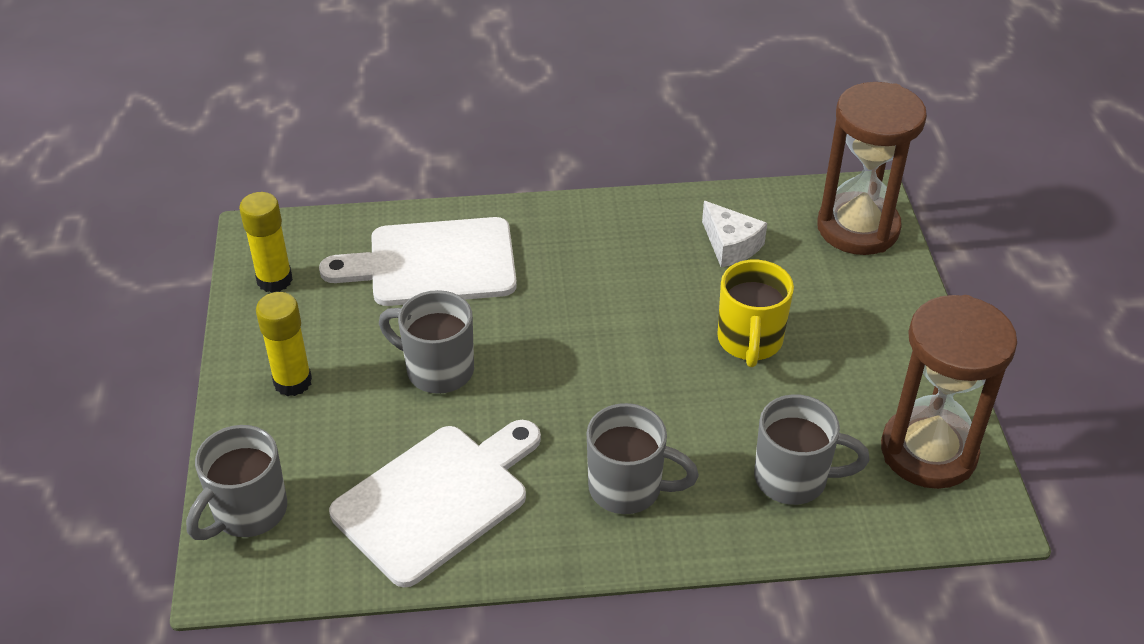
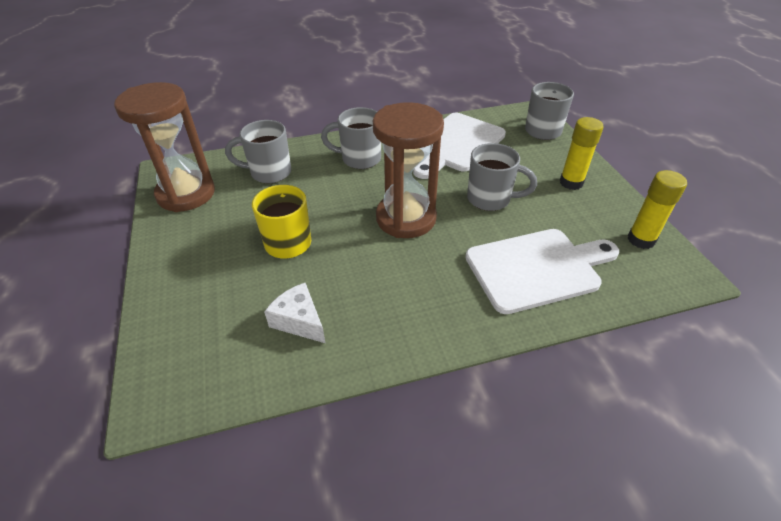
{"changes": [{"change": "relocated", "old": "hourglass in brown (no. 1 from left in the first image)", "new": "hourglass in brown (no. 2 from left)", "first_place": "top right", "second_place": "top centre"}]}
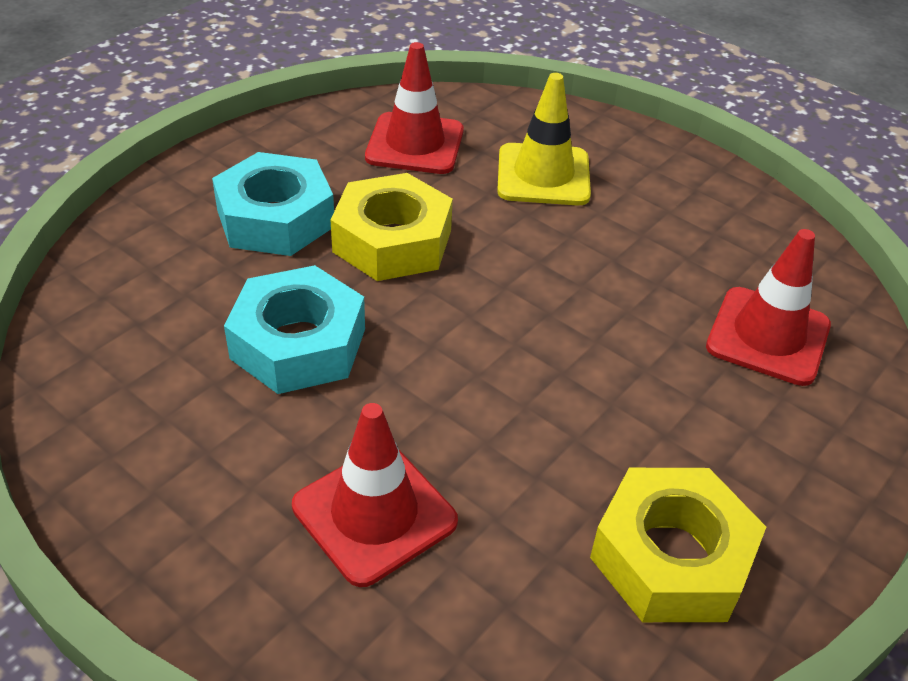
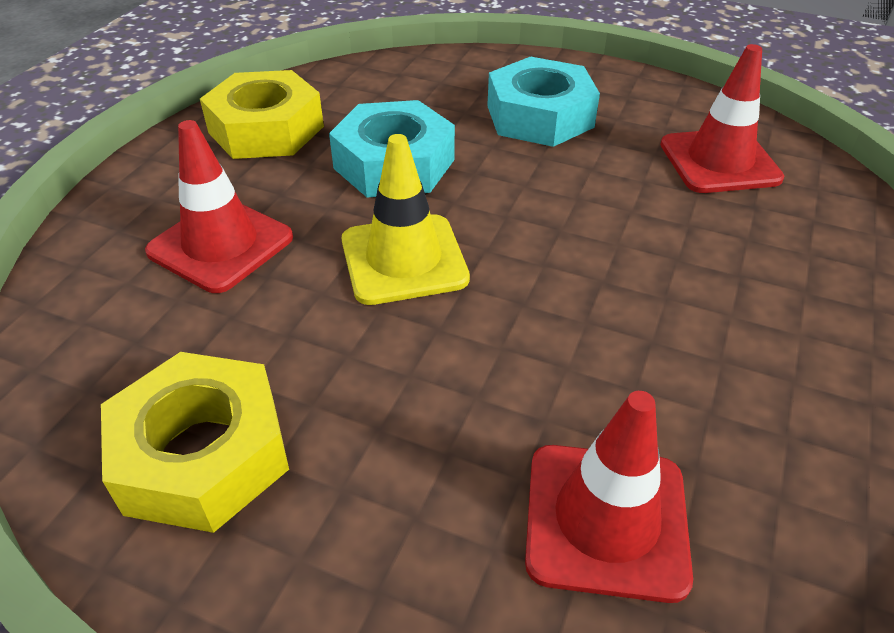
{"changes": [{"change": "relocated", "old": "nut in yellow (no. 1 from left in the first image)", "new": "nut in yellow (no. 2 from left)", "first_place": "centre", "second_place": "top left"}, {"change": "relocated", "old": "traffic cone in yellow", "first_place": "top centre", "second_place": "centre"}]}
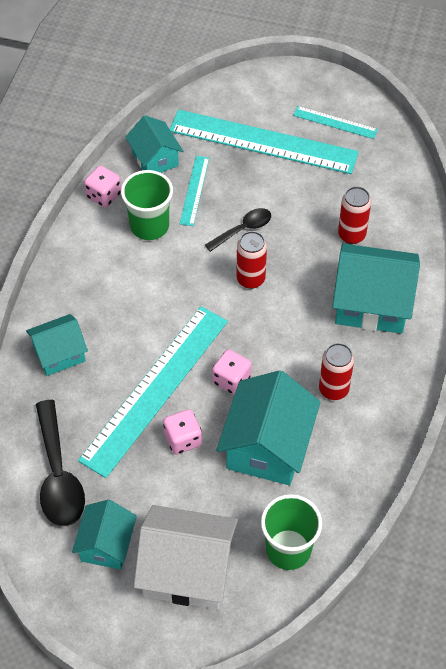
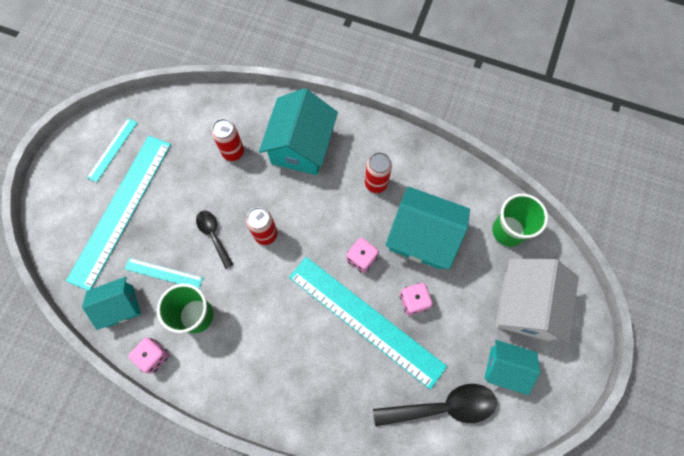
{"changes": [{"change": "missing", "old": "house in turquoise (no. 1 from left)", "first_place": "middle left"}]}
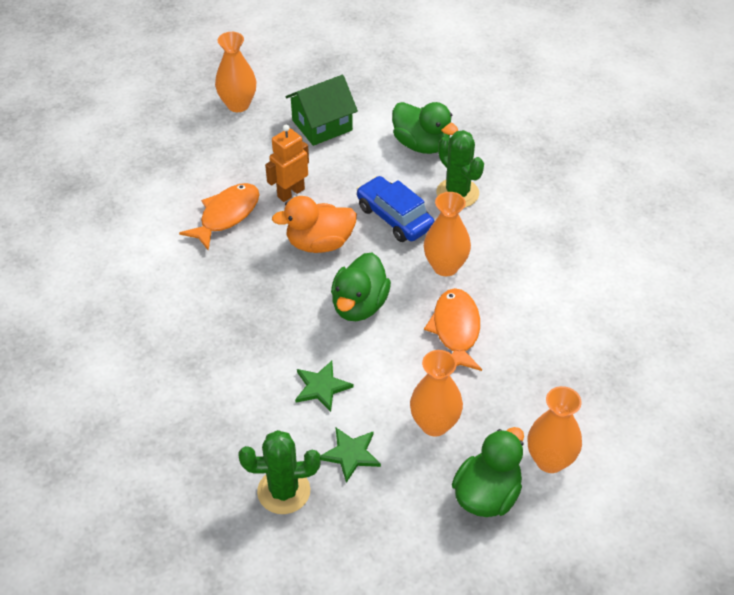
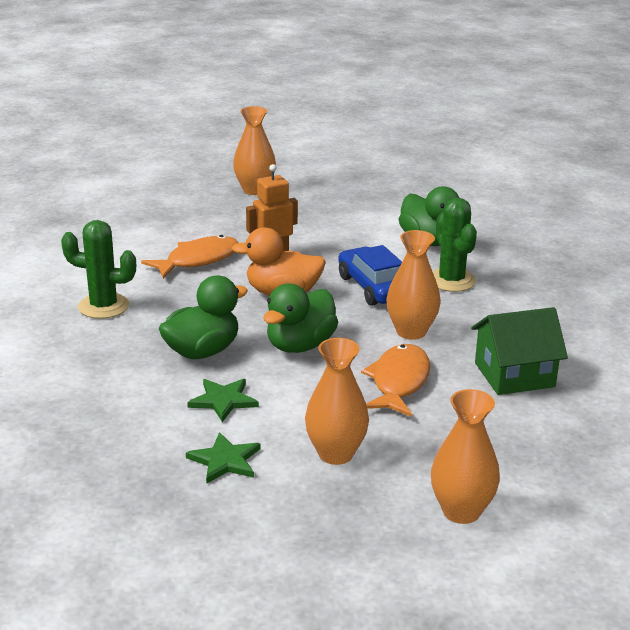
{"changes": [{"change": "relocated", "old": "cactus in green (no. 1 from left)", "first_place": "bottom centre", "second_place": "middle left"}, {"change": "relocated", "old": "house in green", "first_place": "top centre", "second_place": "middle right"}, {"change": "relocated", "old": "duck in green (no. 3 from left in the first image)", "new": "duck in green (no. 1 from left)", "first_place": "bottom centre", "second_place": "middle left"}]}
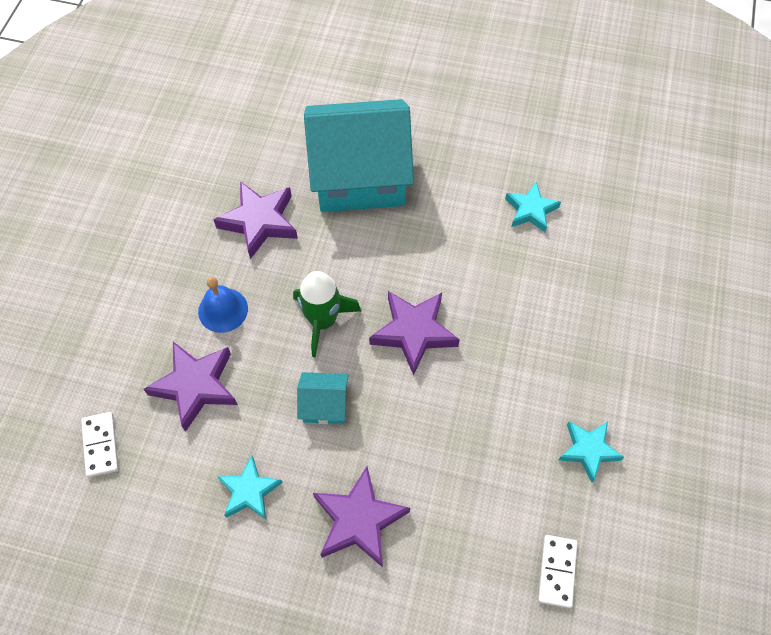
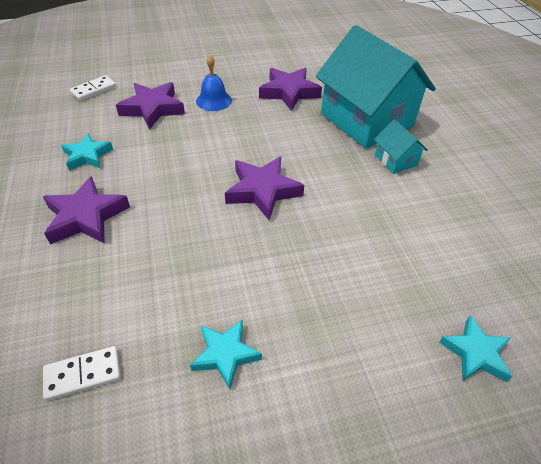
{"changes": [{"change": "missing", "old": "rocket in green", "first_place": "centre"}, {"change": "relocated", "old": "house in turquoise (no. 1 from left in the first image)", "new": "house in turquoise (no. 2 from left)", "first_place": "centre", "second_place": "top right"}, {"change": "relocated", "old": "star in turquoise (no. 2 from left in the first image)", "new": "star in turquoise (no. 3 from left)", "first_place": "top right", "second_place": "bottom right"}]}
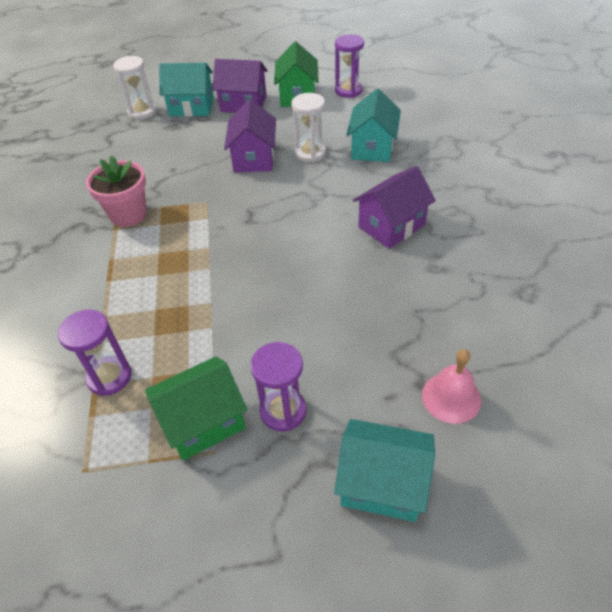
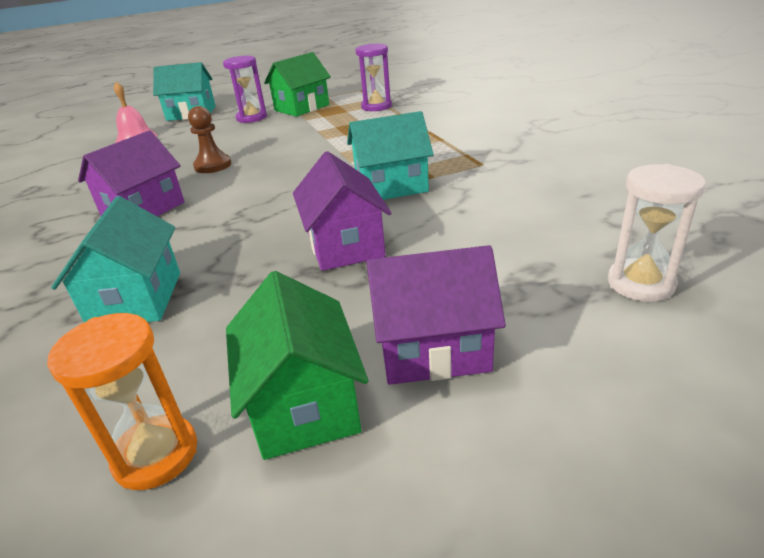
{"changes": [{"change": "missing", "old": "flower pot in pink", "first_place": "top left"}, {"change": "missing", "old": "hourglass in white (no. 2 from left)", "first_place": "top centre"}, {"change": "appeared", "new": "pawn in brown", "second_place": "top left"}, {"change": "relocated", "old": "house in turquoise (no. 1 from left in the first image)", "new": "house in turquoise (no. 3 from left)", "first_place": "top left", "second_place": "top centre"}, {"change": "colour", "old": "hourglass in purple (no. 3 from left)", "new": "hourglass in orange", "first_place": "top centre", "second_place": "bottom left"}]}
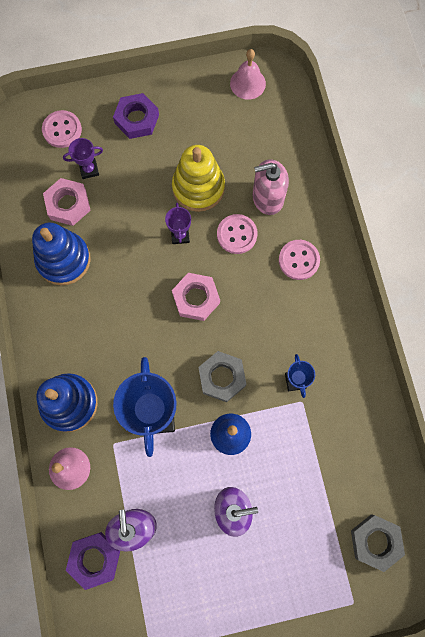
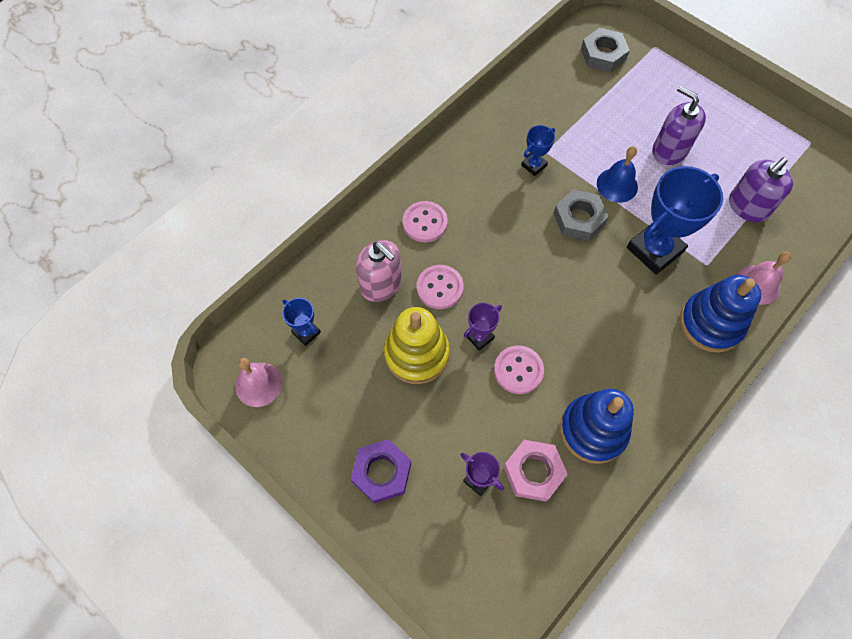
{"changes": [{"change": "missing", "old": "nut in purple (no. 1 from left)", "first_place": "bottom left"}, {"change": "missing", "old": "nut in pink (no. 2 from left)", "first_place": "centre"}, {"change": "appeared", "new": "trophy in blue (no. 1 from left)", "second_place": "centre"}, {"change": "relocated", "old": "button in pink (no. 1 from left in the first image)", "new": "button in pink (no. 3 from left)", "first_place": "top left", "second_place": "centre"}]}
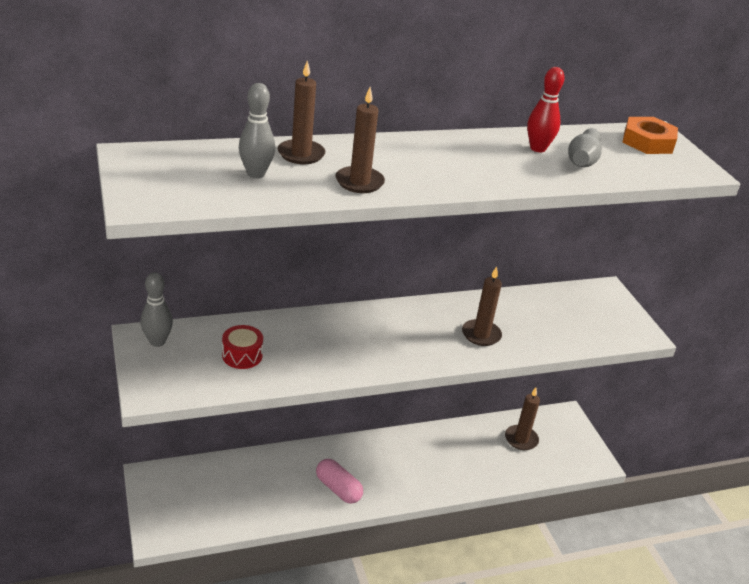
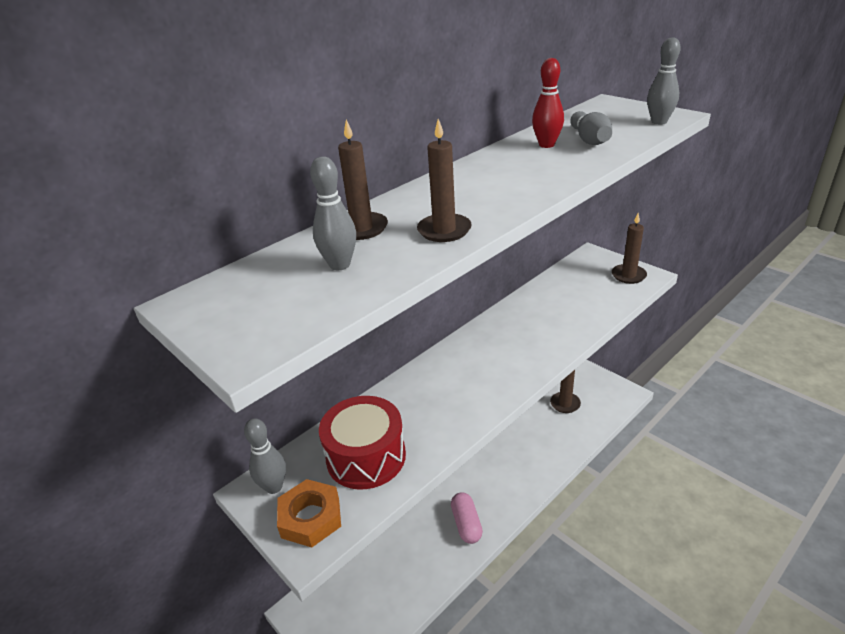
{"changes": [{"change": "appeared", "new": "bowling pin in grey (no. 4 from left)", "second_place": "top right"}, {"change": "relocated", "old": "candle in brown (no. 3 from left in the first image)", "new": "candle in brown (no. 4 from left)", "first_place": "centre", "second_place": "middle right"}, {"change": "relocated", "old": "nut in orange", "first_place": "top right", "second_place": "bottom centre"}, {"change": "spun", "old": "capsule in pink", "first_place": "bottom centre", "second_place": "bottom centre", "degrees": 60}, {"change": "size", "old": "drum in red", "first_place": "middle left", "second_place": "bottom centre", "factor": 1.86}]}
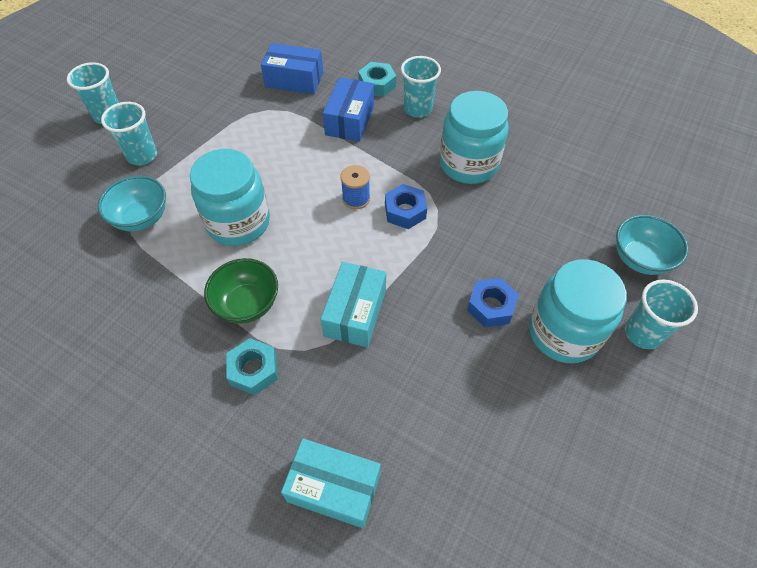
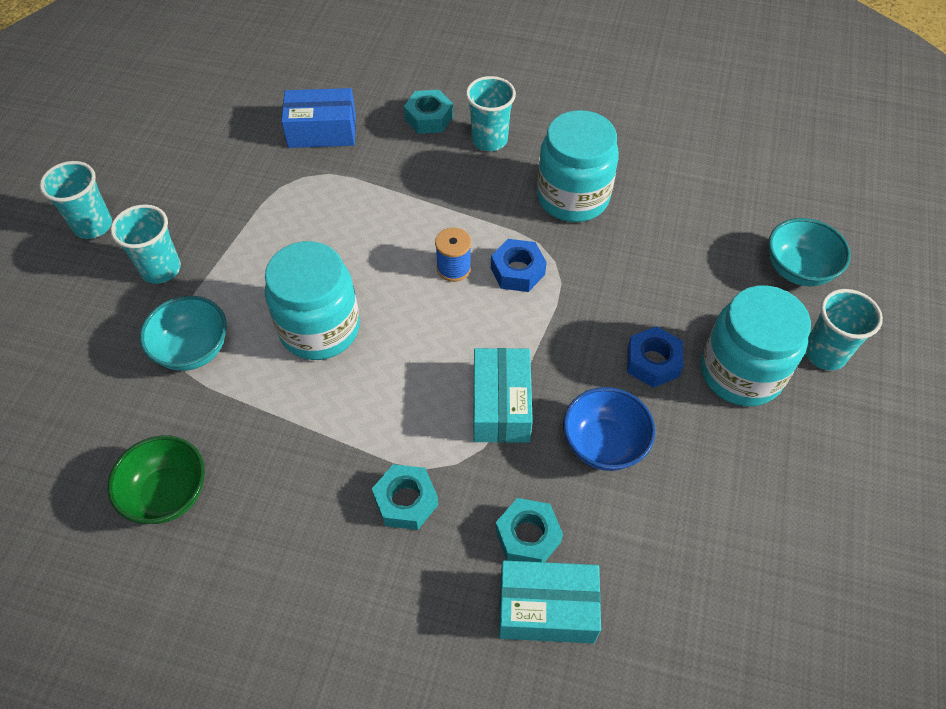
{"changes": [{"change": "missing", "old": "box in blue (no. 2 from left)", "first_place": "top centre"}, {"change": "appeared", "new": "nut in turquoise (no. 3 from left)", "second_place": "bottom centre"}, {"change": "appeared", "new": "bowl in blue", "second_place": "centre"}, {"change": "relocated", "old": "bowl in green", "first_place": "middle left", "second_place": "bottom left"}]}
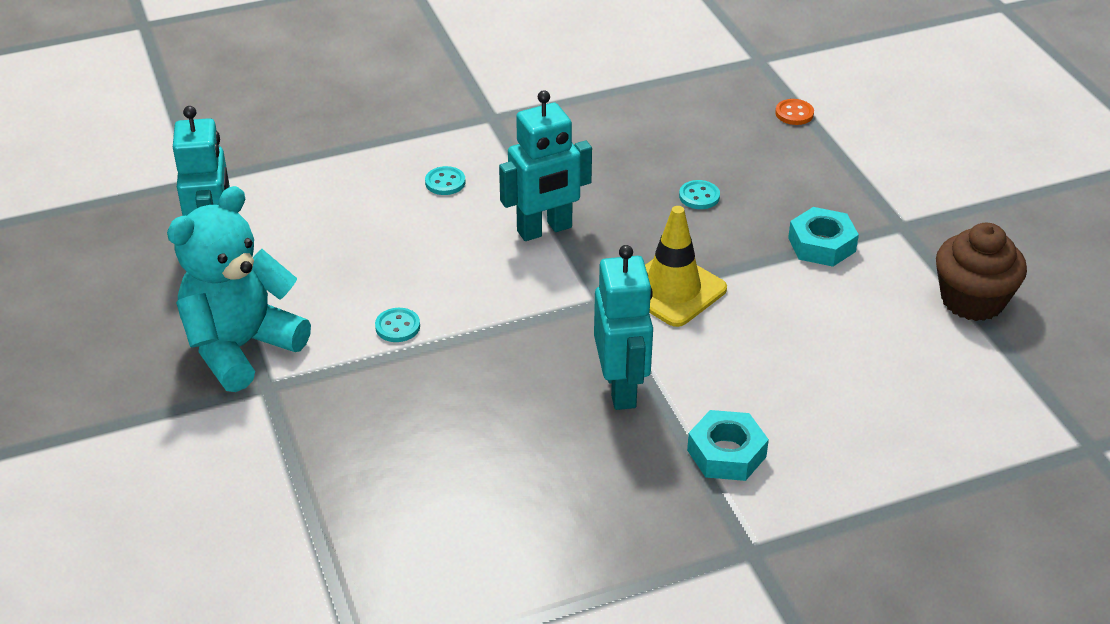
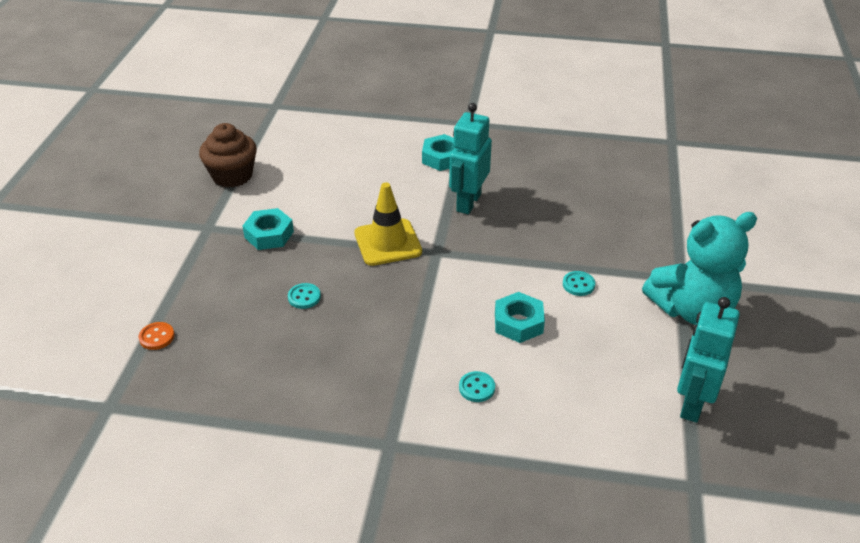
{"changes": [{"change": "missing", "old": "robot in turquoise (no. 2 from left)", "first_place": "top centre"}, {"change": "appeared", "new": "nut in turquoise (no. 3 from left)", "second_place": "centre"}]}
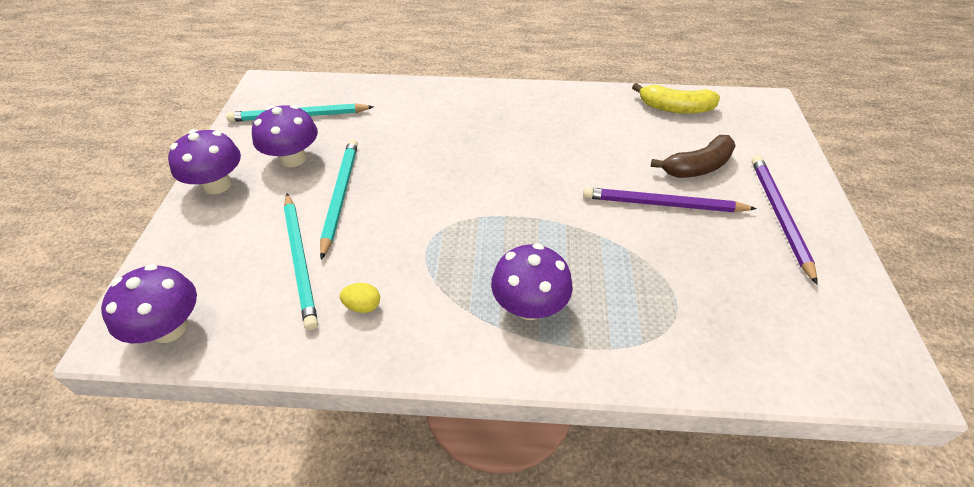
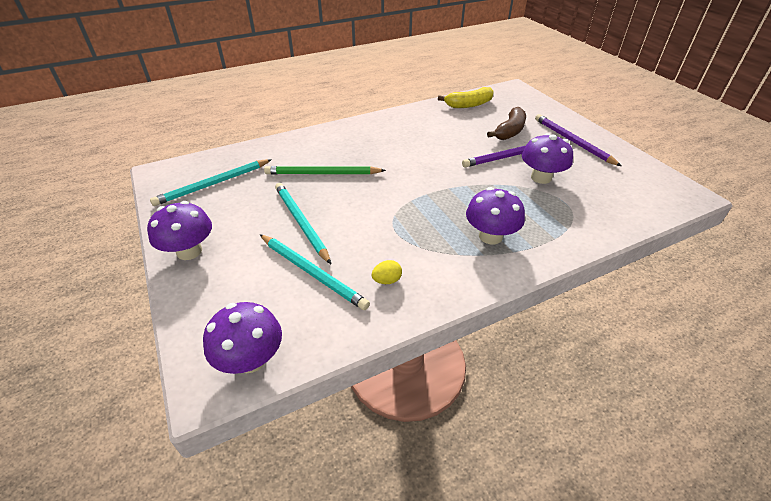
{"changes": [{"change": "appeared", "new": "pencil in green", "second_place": "centre"}, {"change": "relocated", "old": "mushroom in purple (no. 3 from left in the first image)", "new": "mushroom in purple (no. 4 from left)", "first_place": "top left", "second_place": "top right"}]}
